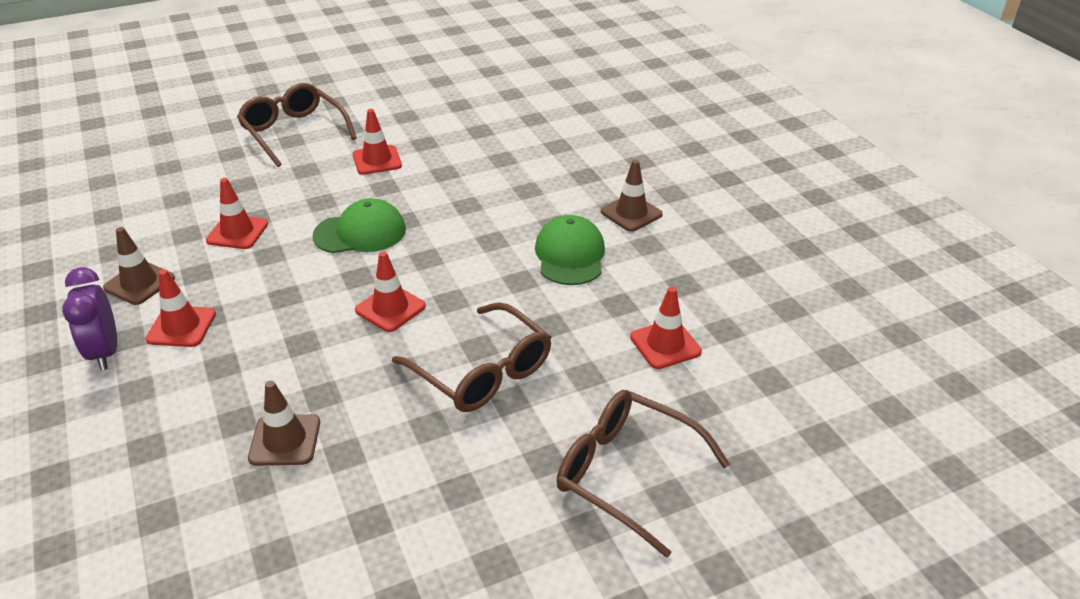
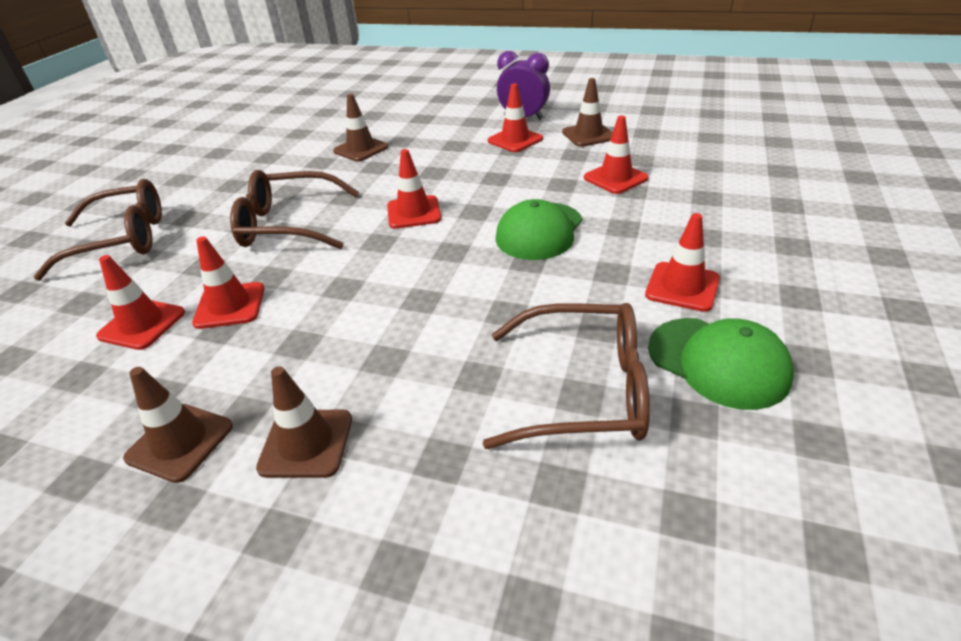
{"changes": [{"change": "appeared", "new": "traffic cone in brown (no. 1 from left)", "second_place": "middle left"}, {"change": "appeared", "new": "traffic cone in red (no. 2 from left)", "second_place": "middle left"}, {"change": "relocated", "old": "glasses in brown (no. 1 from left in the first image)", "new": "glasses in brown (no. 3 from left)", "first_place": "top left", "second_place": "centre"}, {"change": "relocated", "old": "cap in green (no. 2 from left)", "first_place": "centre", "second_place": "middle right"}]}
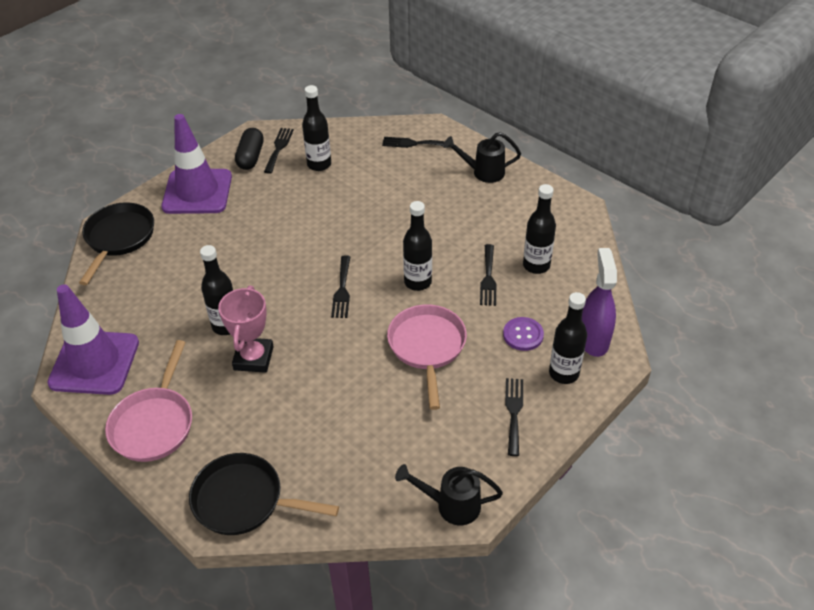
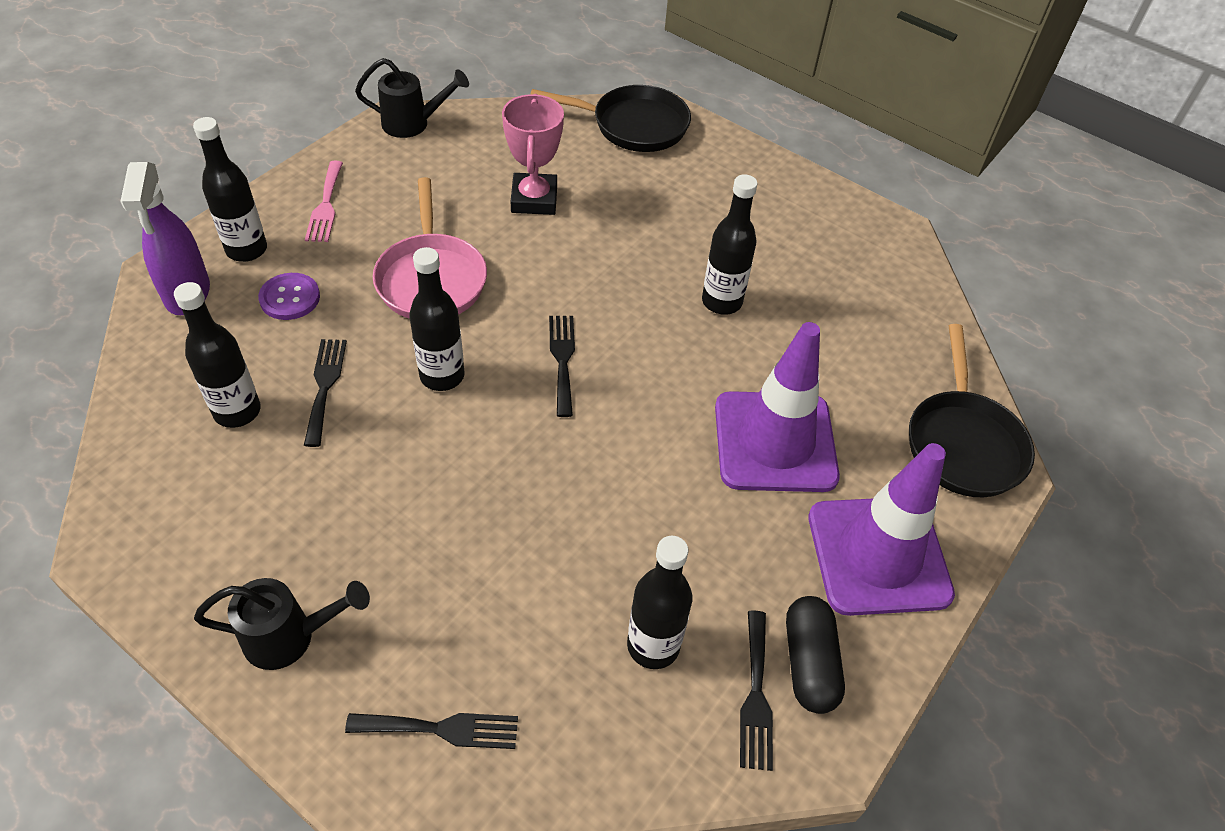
{"changes": [{"change": "missing", "old": "pan in pink (no. 1 from left)", "first_place": "middle left"}, {"change": "relocated", "old": "traffic cone in purple (no. 1 from left)", "first_place": "middle left", "second_place": "centre"}, {"change": "relocated", "old": "trophy in pink", "first_place": "middle left", "second_place": "top centre"}, {"change": "colour", "old": "fork in black (no. 5 from left)", "new": "fork in pink", "first_place": "bottom centre", "second_place": "top left"}]}
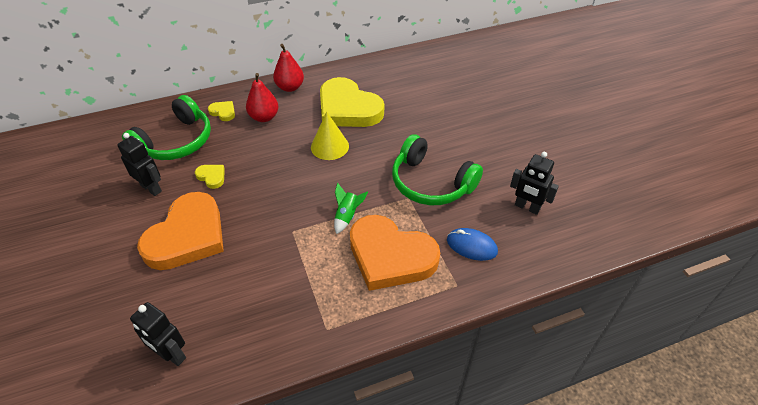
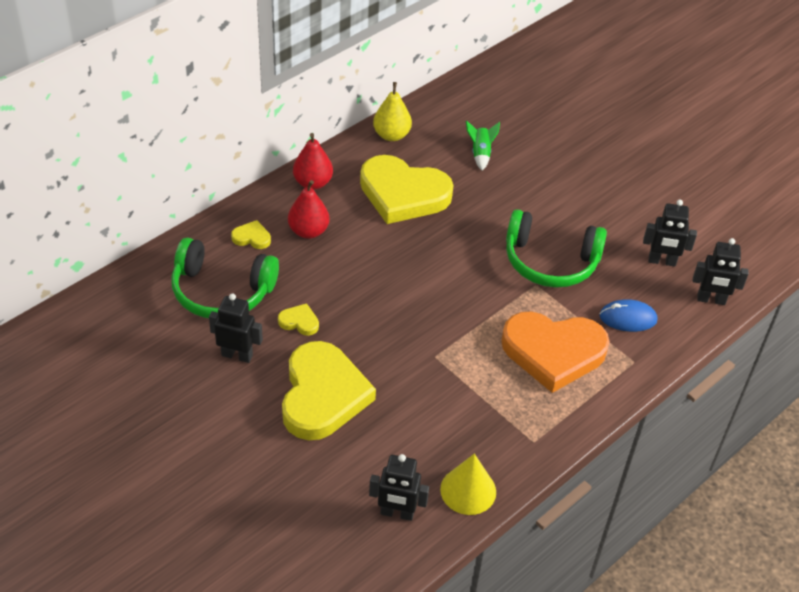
{"changes": [{"change": "appeared", "new": "pear in yellow", "second_place": "top centre"}, {"change": "appeared", "new": "robot in black (no. 4 from left)", "second_place": "middle right"}, {"change": "relocated", "old": "cone in yellow", "first_place": "centre", "second_place": "bottom centre"}, {"change": "relocated", "old": "rocket in green", "first_place": "centre", "second_place": "top centre"}, {"change": "colour", "old": "heart in orange (no. 1 from left)", "new": "heart in yellow (no. 3 from left)", "first_place": "middle left", "second_place": "centre"}, {"change": "spun", "old": "headphones in green (no. 1 from left)", "first_place": "top left", "second_place": "middle left", "degrees": 90}]}
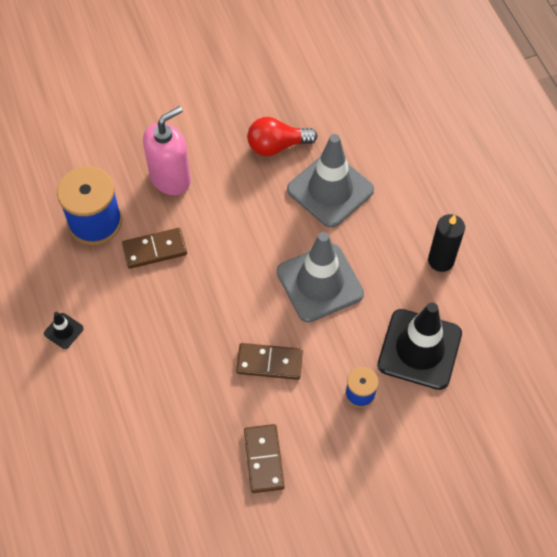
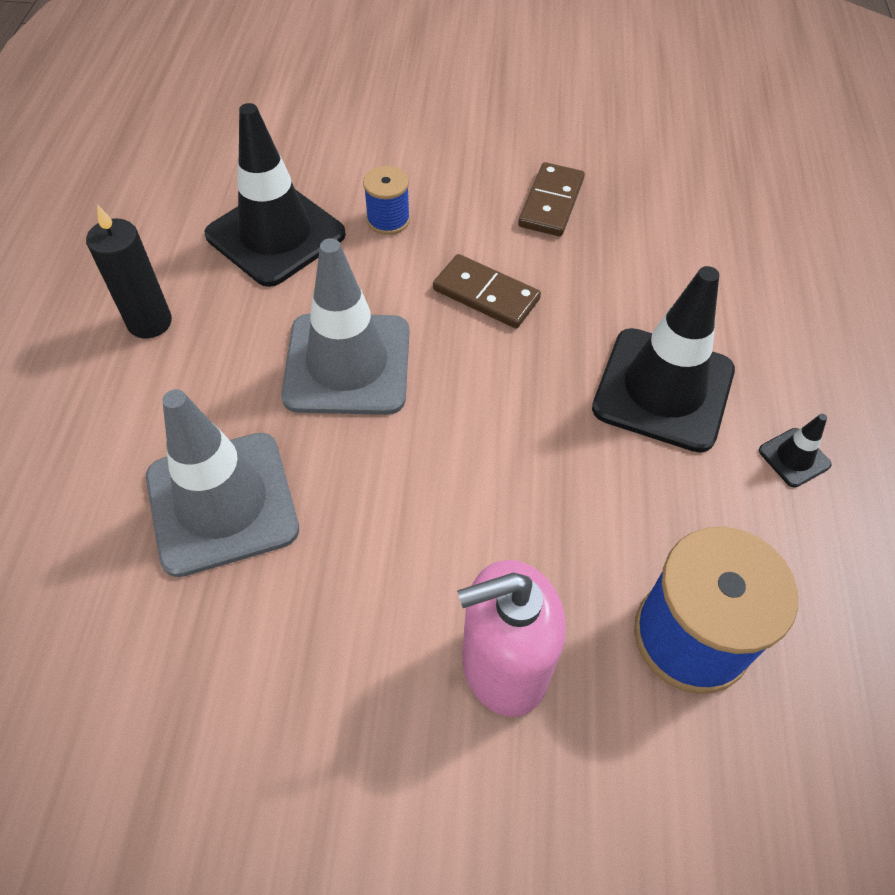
{"changes": [{"change": "missing", "old": "domino in brown (no. 1 from left)", "first_place": "middle left"}, {"change": "missing", "old": "light bulb in red", "first_place": "top centre"}, {"change": "appeared", "new": "traffic cone in black (no. 2 from left)", "second_place": "middle right"}]}
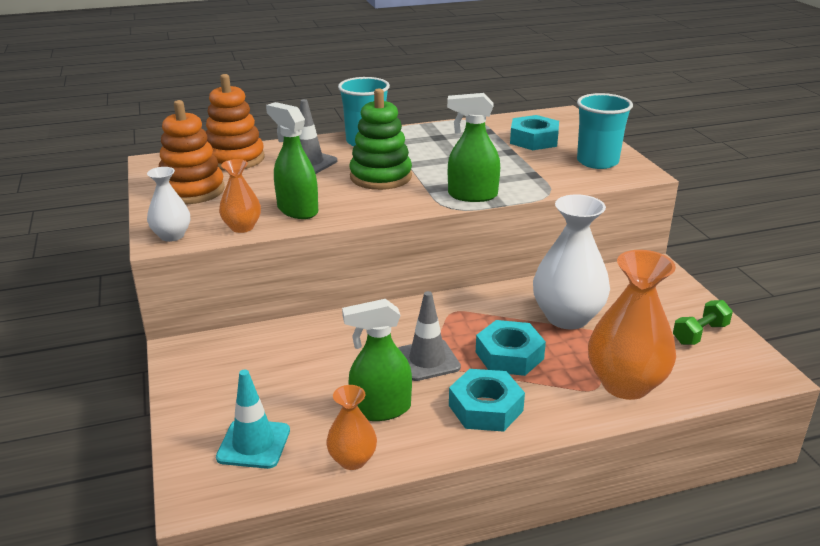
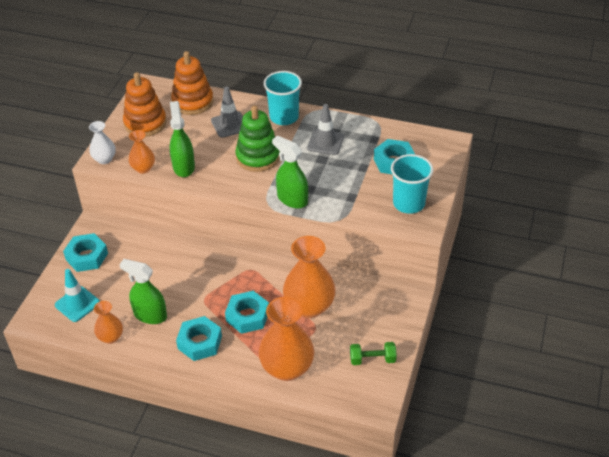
{"changes": [{"change": "appeared", "new": "nut in turquoise (no. 1 from left)", "second_place": "middle left"}, {"change": "relocated", "old": "traffic cone in grey (no. 2 from left)", "first_place": "centre", "second_place": "top centre"}, {"change": "colour", "old": "vase in white (no. 2 from left)", "new": "vase in orange (no. 4 from left)", "first_place": "middle right", "second_place": "centre"}]}
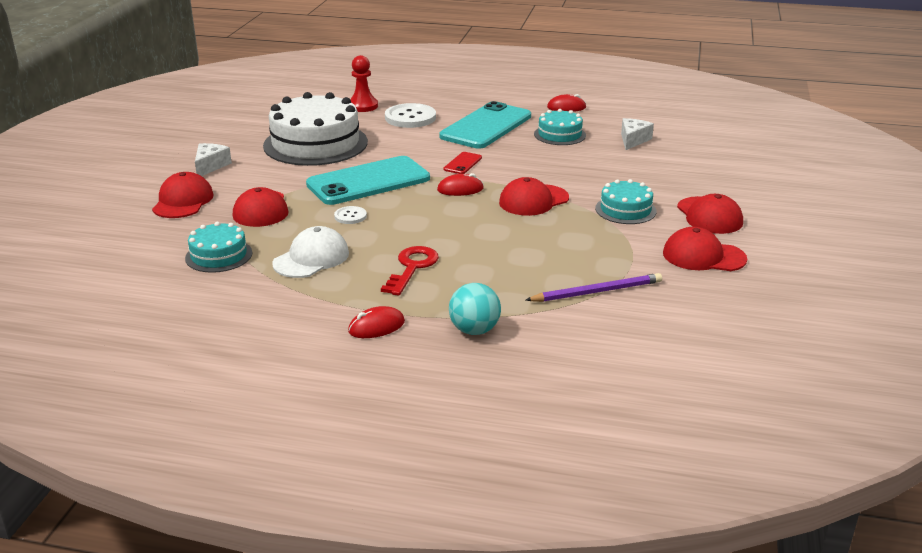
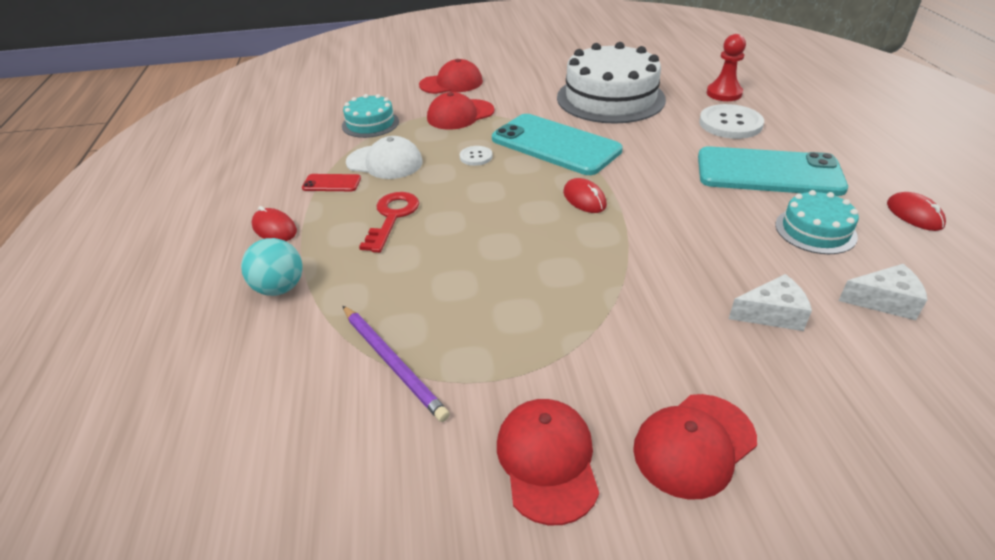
{"changes": [{"change": "missing", "old": "cap in red (no. 3 from left)", "first_place": "centre"}, {"change": "missing", "old": "cake in turquoise (no. 3 from left)", "first_place": "middle right"}, {"change": "relocated", "old": "cheese in white (no. 1 from left)", "first_place": "top left", "second_place": "middle right"}, {"change": "relocated", "old": "phone in red", "first_place": "top centre", "second_place": "top left"}, {"change": "spun", "old": "key in red", "first_place": "centre", "second_place": "centre", "degrees": -75}]}
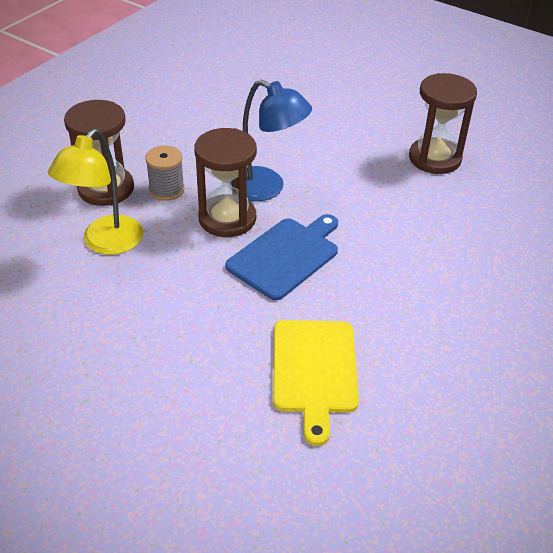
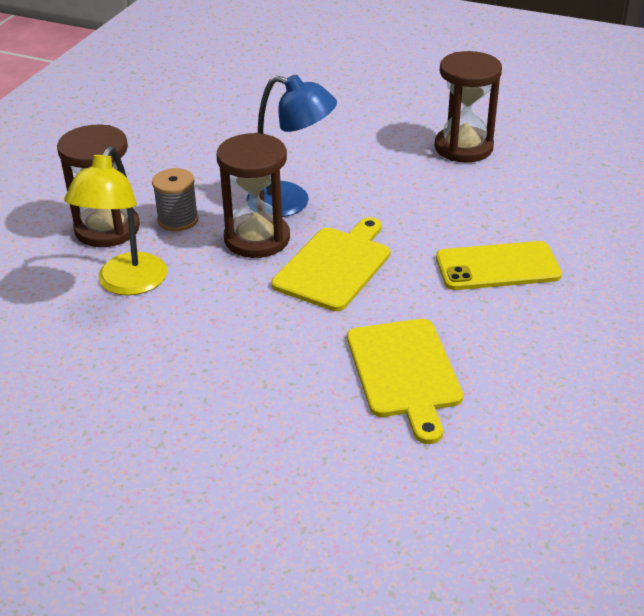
{"changes": [{"change": "appeared", "new": "phone in yellow", "second_place": "middle right"}, {"change": "colour", "old": "cutting board in blue", "new": "cutting board in yellow (no. 1 from left)", "first_place": "centre", "second_place": "centre"}]}
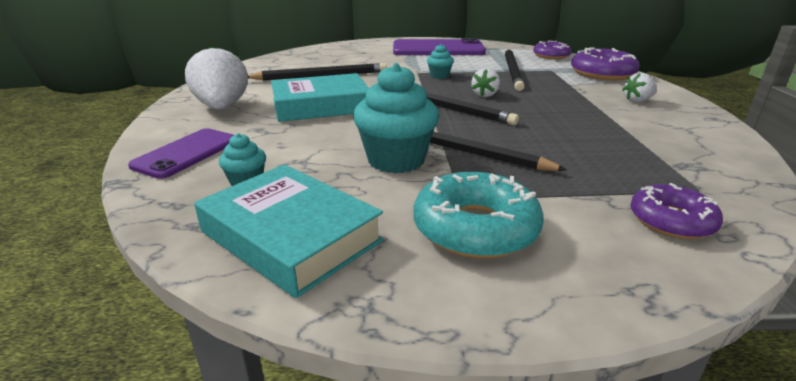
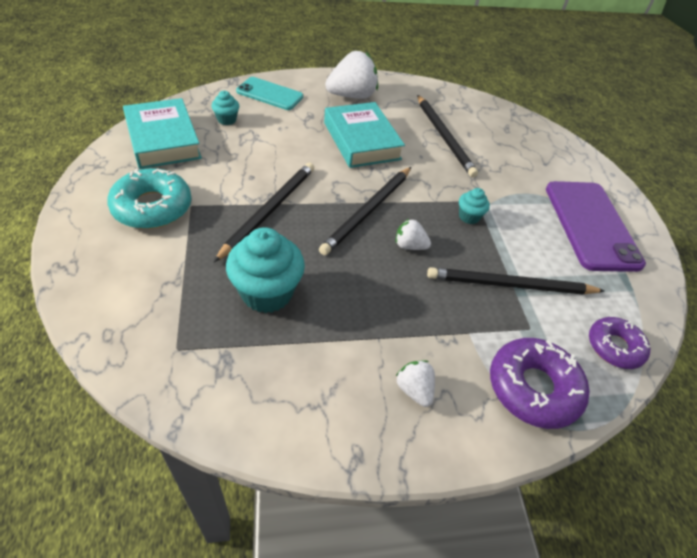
{"changes": [{"change": "missing", "old": "donut in purple (no. 3 from left)", "first_place": "middle right"}, {"change": "relocated", "old": "cupcake in turquoise (no. 2 from left)", "first_place": "top centre", "second_place": "centre"}, {"change": "colour", "old": "phone in purple (no. 1 from left)", "new": "phone in turquoise", "first_place": "middle left", "second_place": "top centre"}, {"change": "spun", "old": "book in turquoise (no. 1 from left)", "first_place": "centre", "second_place": "top left", "degrees": -60}]}
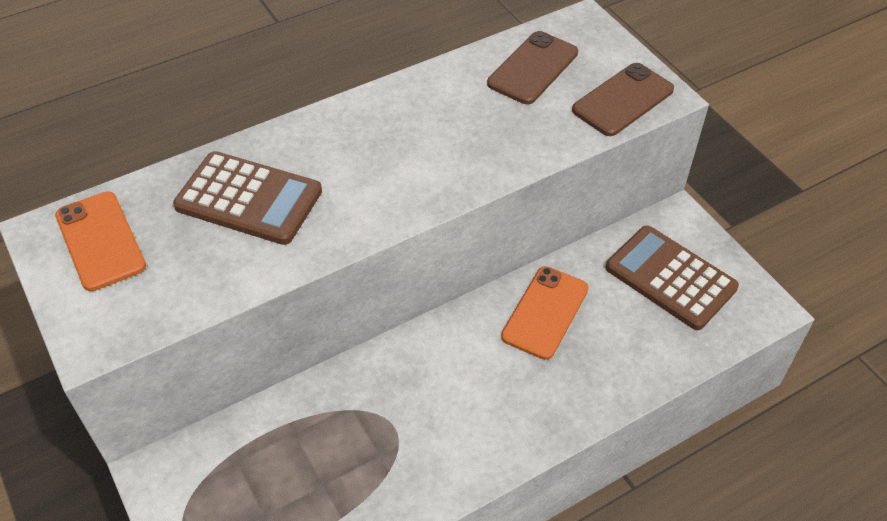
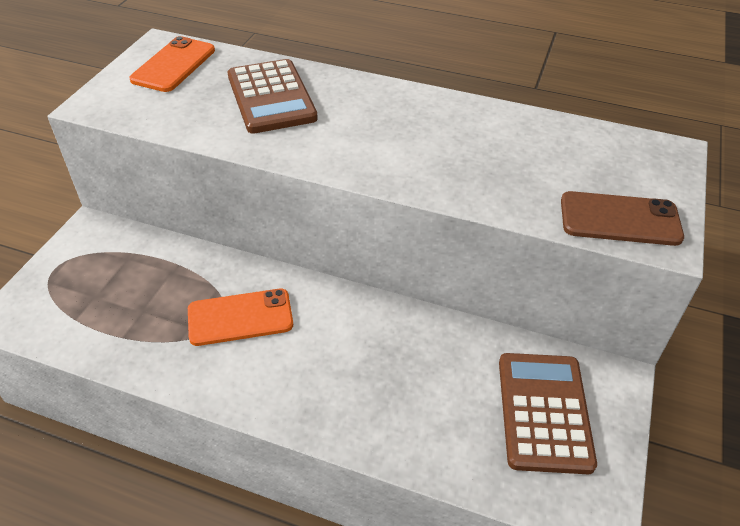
{"changes": [{"change": "missing", "old": "phone in brown (no. 1 from left)", "first_place": "top centre"}, {"change": "relocated", "old": "phone in orange (no. 2 from left)", "first_place": "centre", "second_place": "middle left"}]}
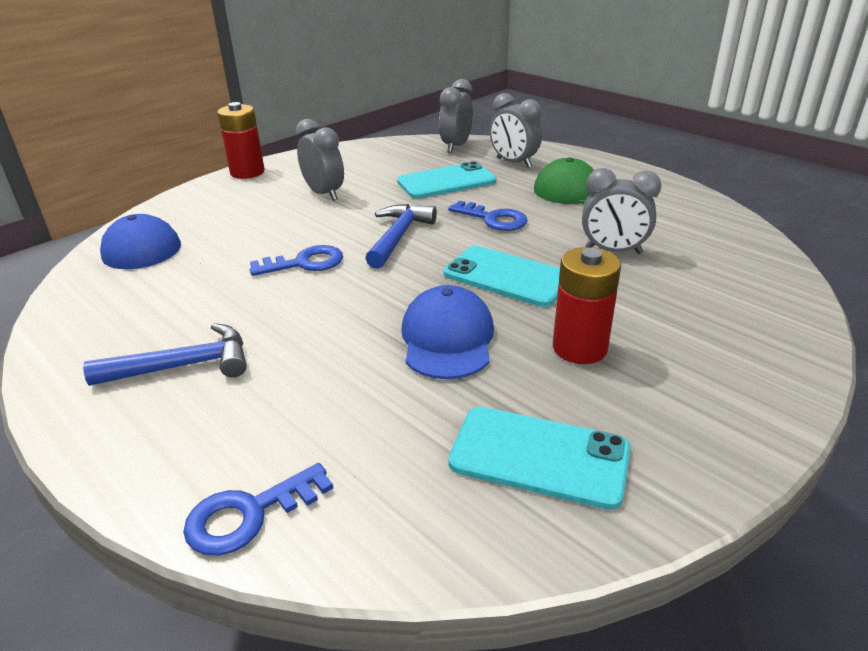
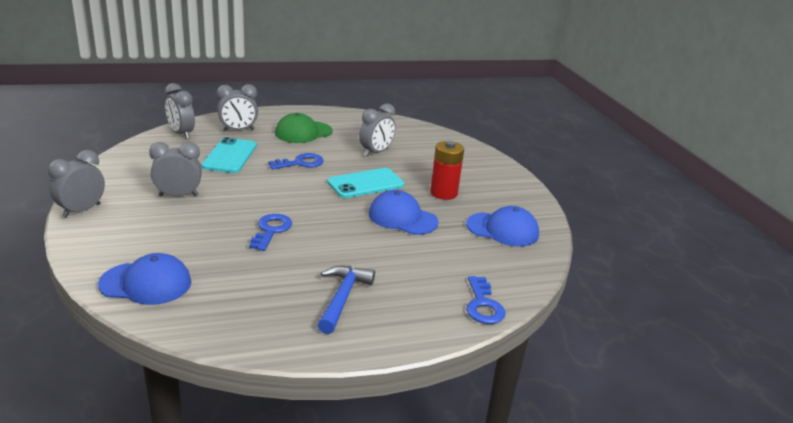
{"changes": [{"change": "missing", "old": "hammer in blue (no. 2 from left)", "first_place": "centre"}, {"change": "exchanged", "old": "battery in red (no. 1 from left)", "new": "clock in grey (no. 1 from left)", "first_place": "top left", "second_place": "middle left"}, {"change": "exchanged", "old": "phone in turquoise (no. 3 from left)", "new": "cap in blue (no. 3 from left)", "first_place": "bottom centre", "second_place": "centre"}]}
